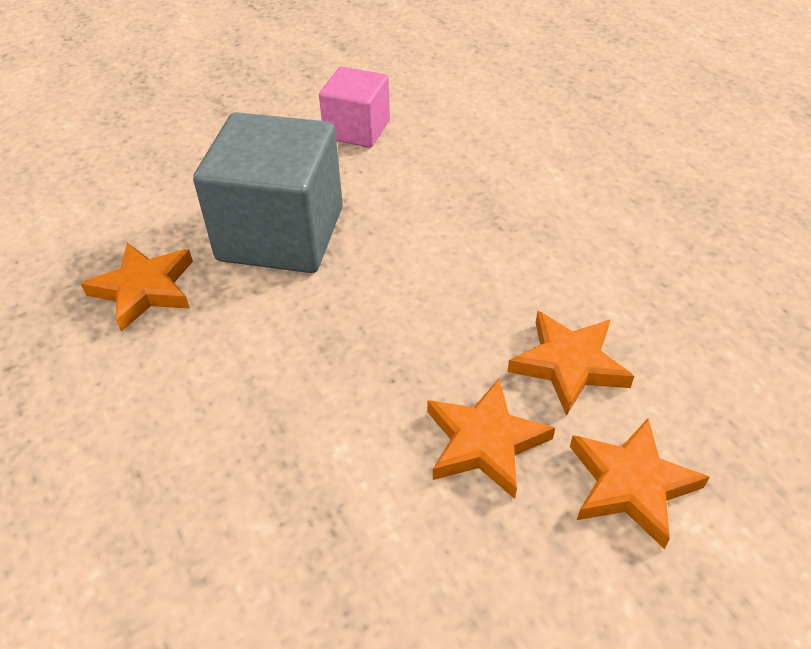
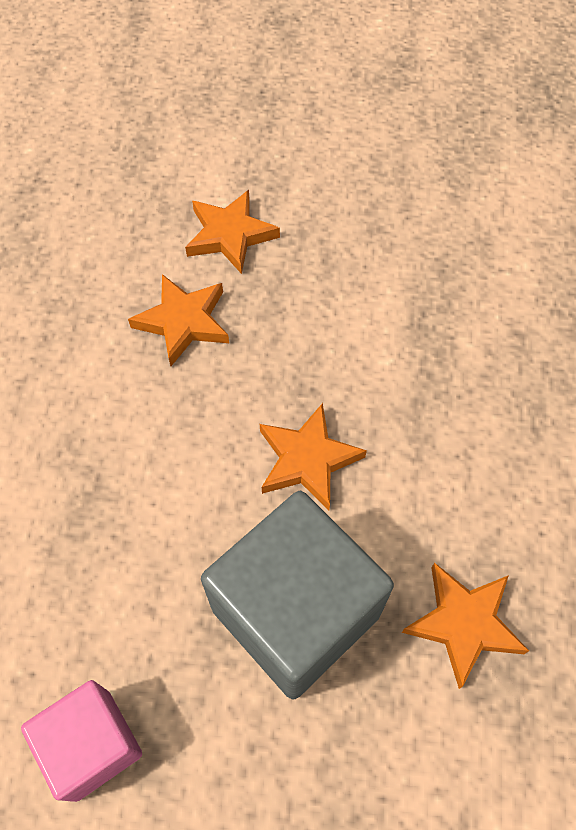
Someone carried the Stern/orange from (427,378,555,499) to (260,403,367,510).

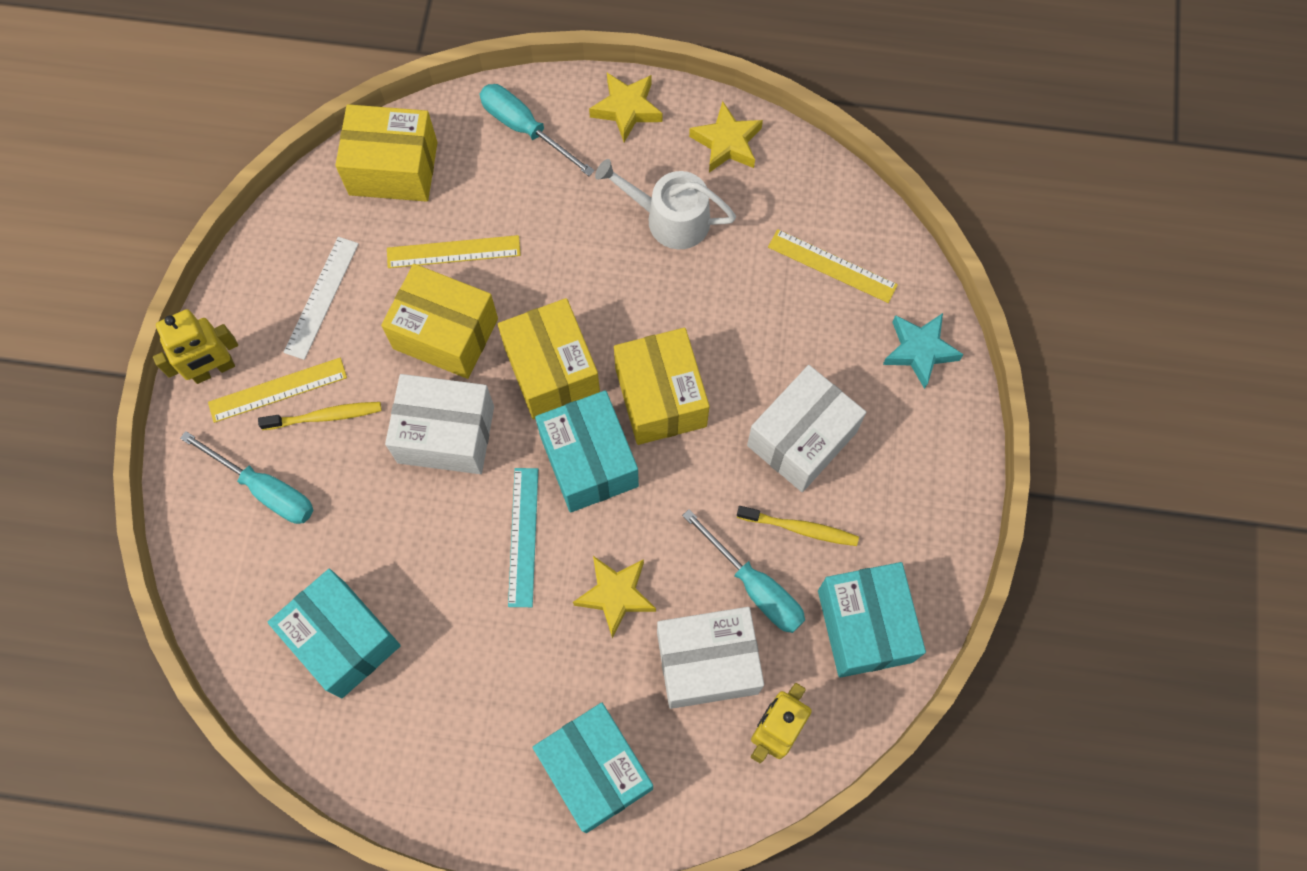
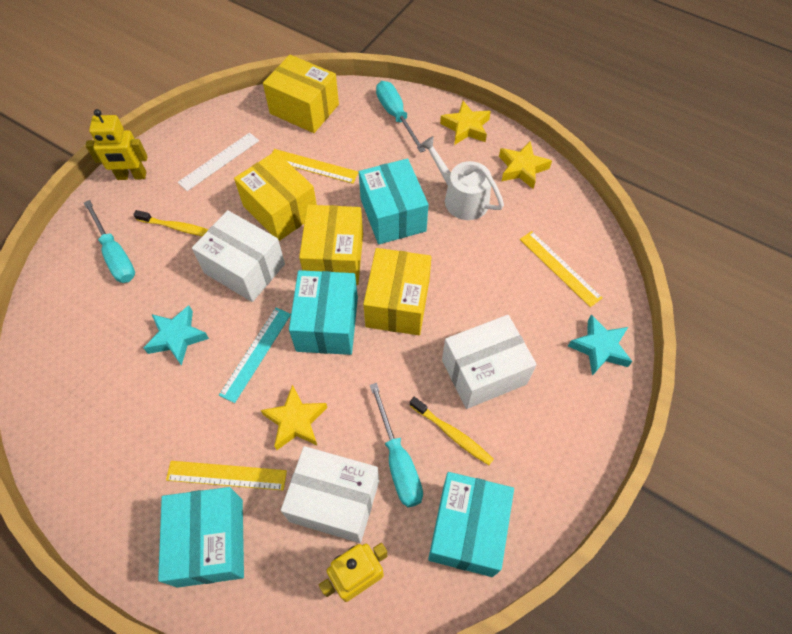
Someone carried the Lineal/gelb from (208,358,347,423) to (166,461,287,491).
Someone carried the Schachtel/türkis from (268,569,401,699) to (359,159,428,244).
Someone put down the Stern/türkis at (144,305,209,366).

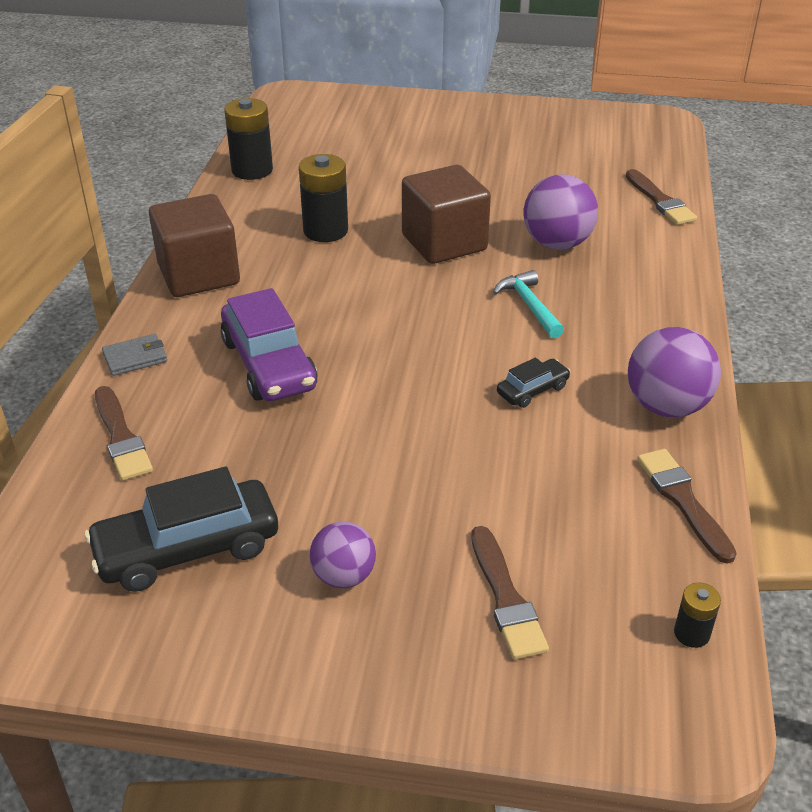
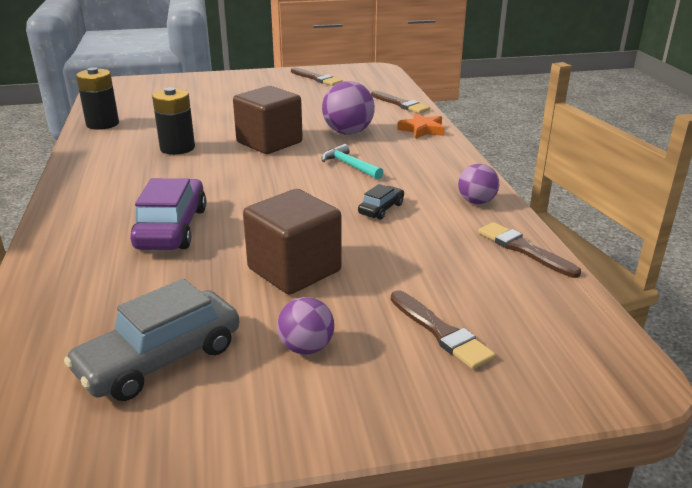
Someone repainted the Auto/schwarz at (85,467,278,592), which became the Auto/grau at (64,279,239,401).
Someone carried the Pinsel/braun from (95,386,153,481) to (291,68,343,86).
Someone took away the Geldbörse/grau at (102,334,167,376).
Someone carried the Kubus/braun from (149,194,240,297) to (243,189,342,295).
Someone rotated the Auto/lila at (220,288,318,401) by 135 degrees counterclockwise.
Someone scaled the Ball/lila at (628,327,721,417) by 0.62.
Someone took away the Batterie/schwarz at (674,582,721,648).
Someone put down the Stern/orange at (397,113,445,139).

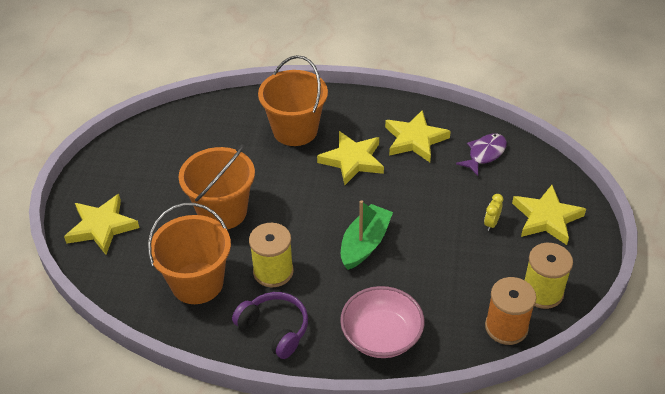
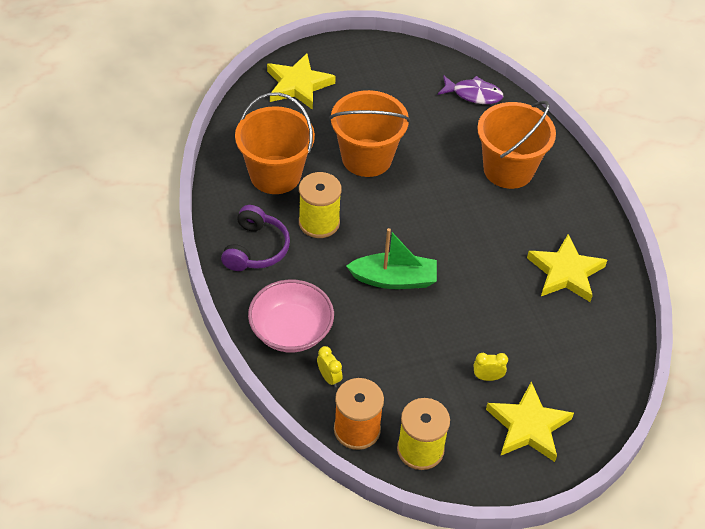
Someone took away the Stern/gelb at (317,131,384,185).
Someone carried the Fisch/lila from (456,134,507,176) to (438,75,503,104).
Someone put down the Wecker/gelb at (317,346,343,387).

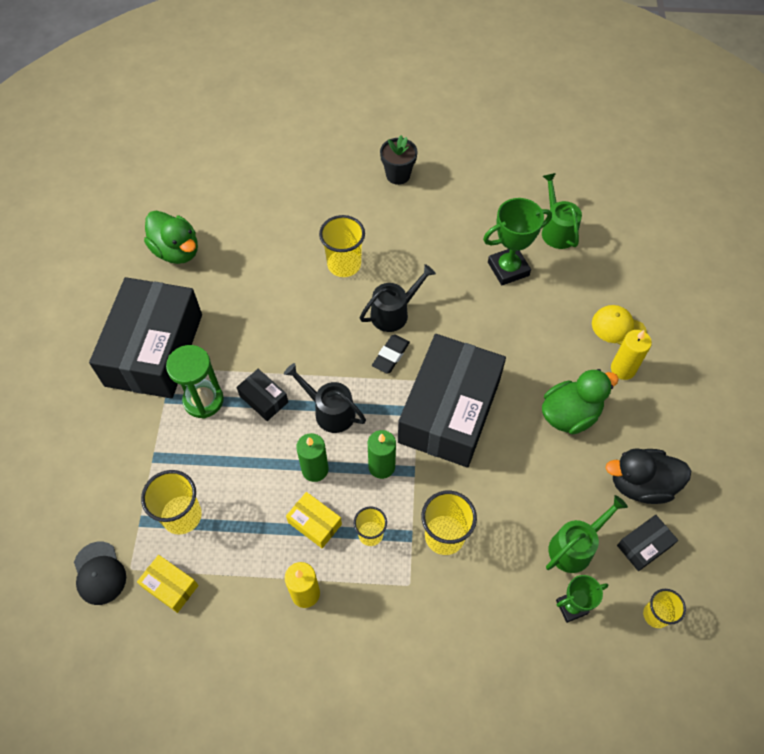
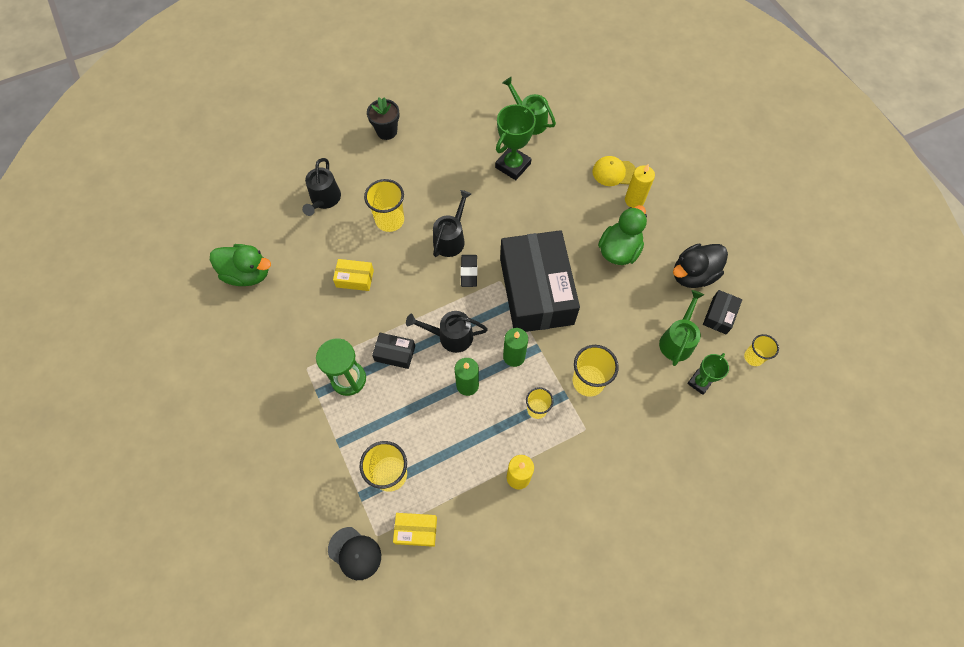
Someone took away the Schachtel/schwarz at (89,277,202,399).
Someone carried the Schachtel/gelb from (286,492,342,548) to (333,259,374,291).
Someone put down the Gießkanne/schwarz at (302,158,341,216).

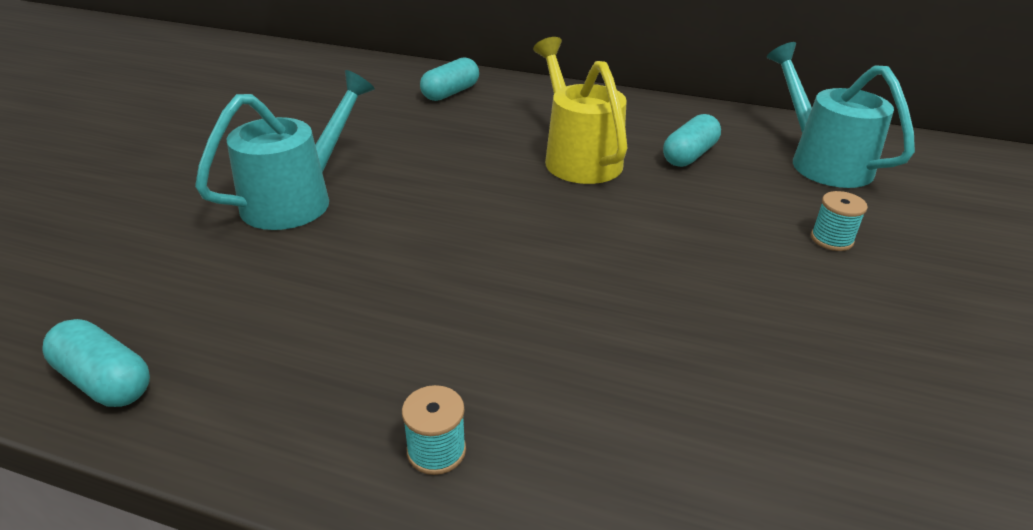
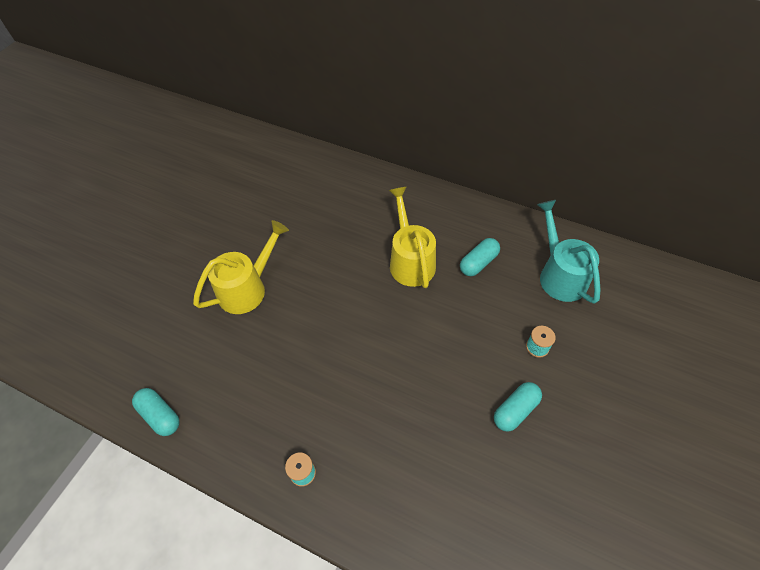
Someone repainted the Gießkanne/türkis at (195,70,375,230), which became the Gießkanne/gelb at (193,220,289,314).
Someone carried the Kapsel/türkis from (420,58,479,101) to (494,382,542,432).

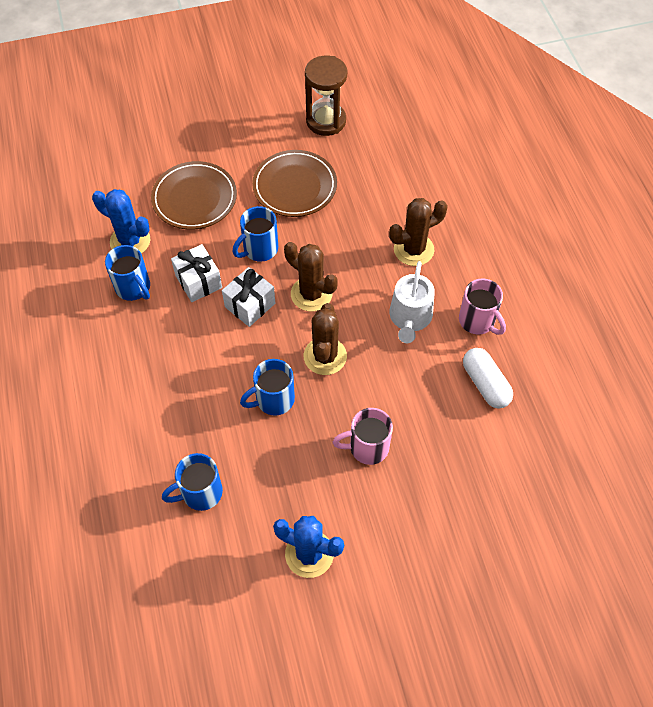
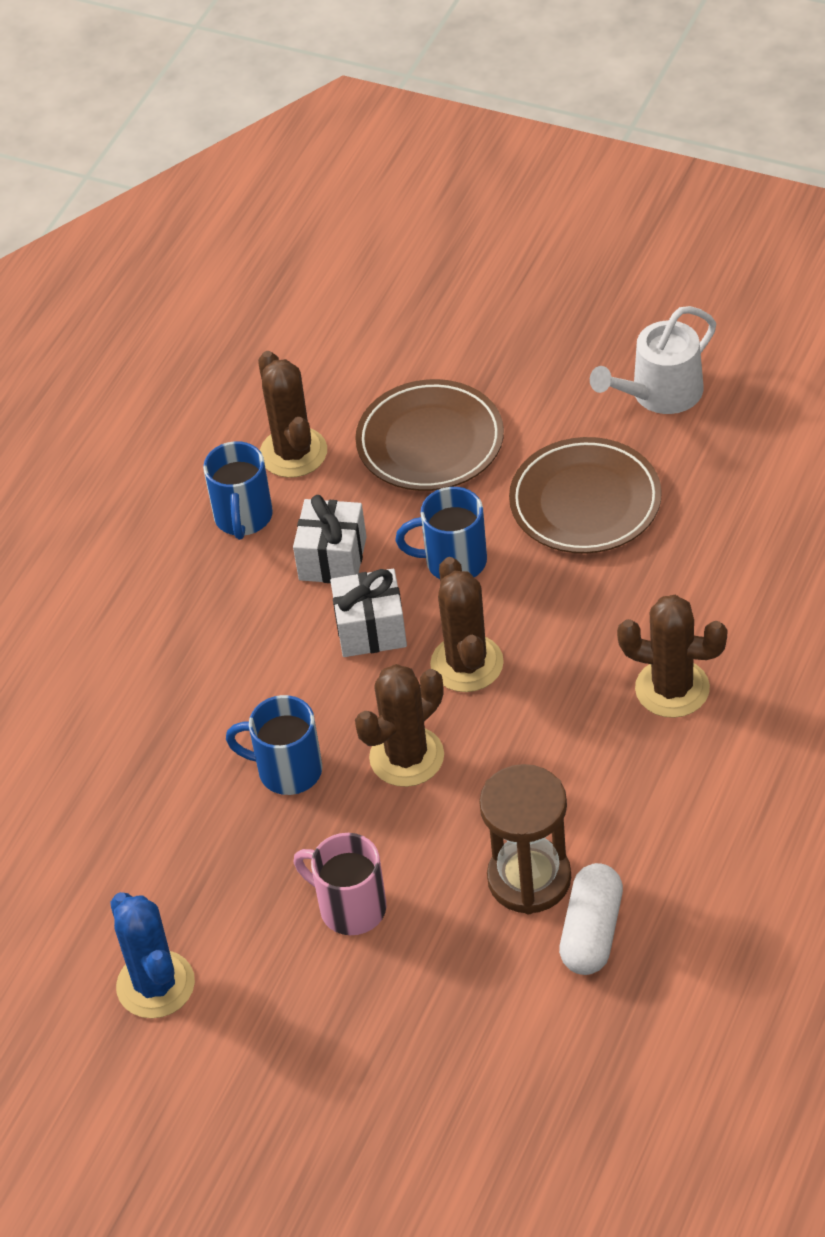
Someone repainted the Kaktus/blau at (92,189,150,254), which became the Kaktus/braun at (258,351,327,478).
Someone took away the Tasse/blau at (162,453,223,511).
Someone carried the Sanduhr/braun from (305,56,347,136) to (479,764,571,914).
Someone carried the Gießkanne/weiß from (389,261,435,343) to (590,306,716,414).
Someone took away the Tasse/rosa at (459,278,506,335).

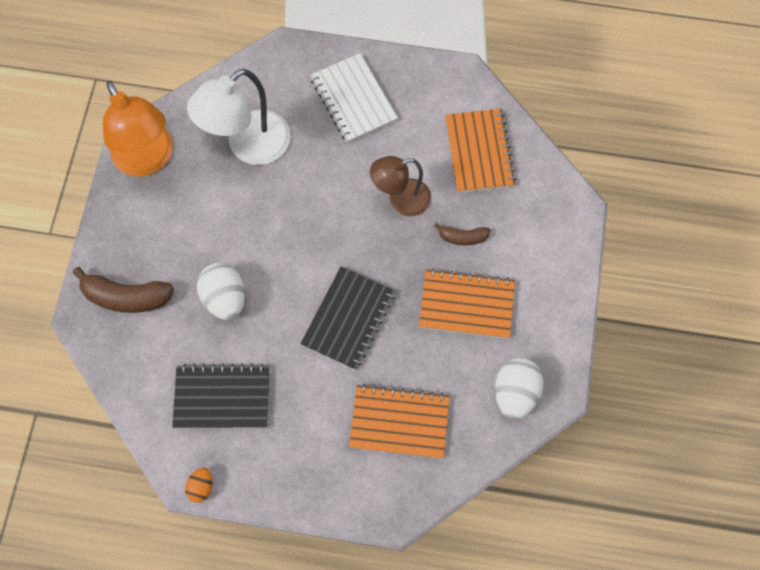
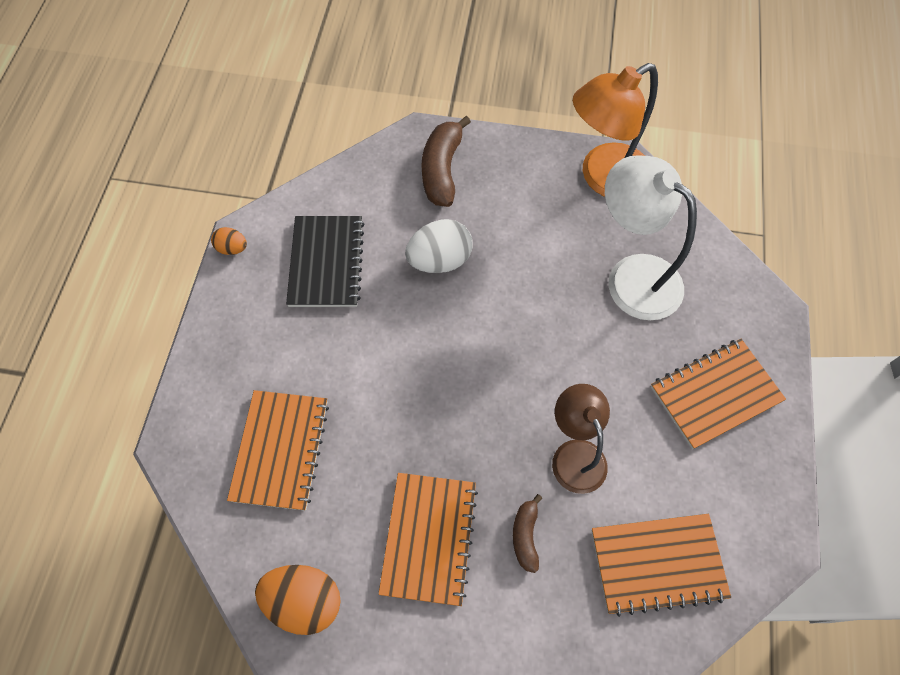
Someone took away the Notizbuch/schwarz at (301,266,395,370).
Someone repainted the Notizbuch/weiß at (310,53,398,143), which became the Notizbuch/orange at (651,339,786,449).
Someone repainted the Ei/weiß at (495,358,544,419), which became the Ei/orange at (255,565,341,635).

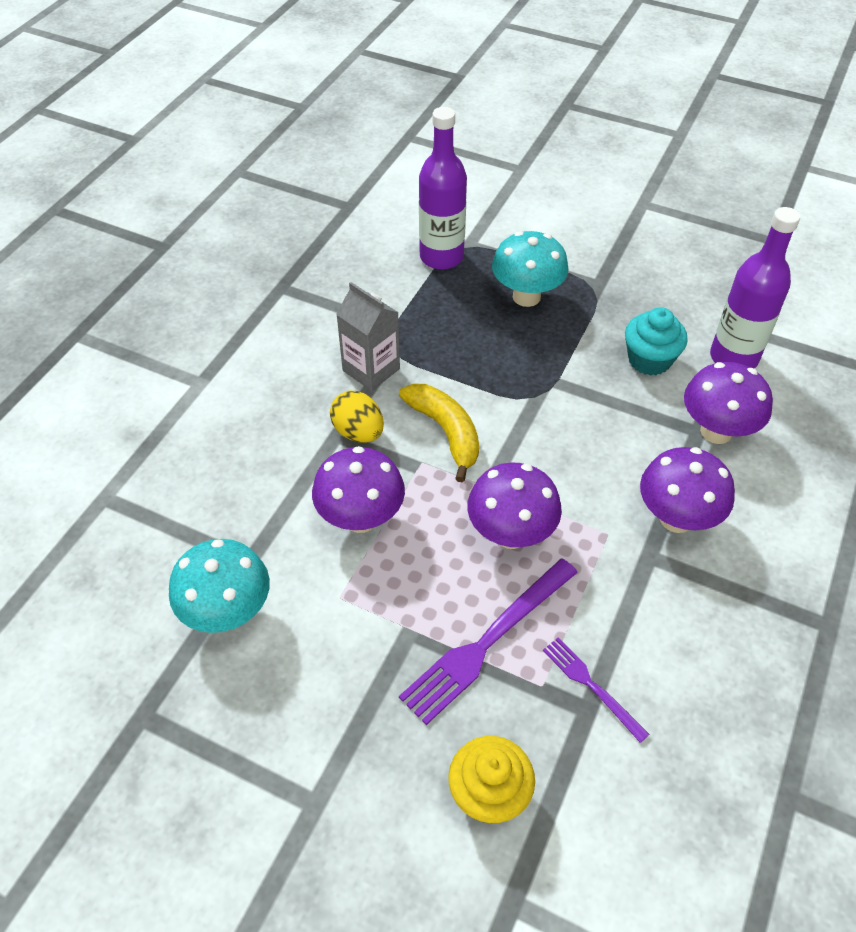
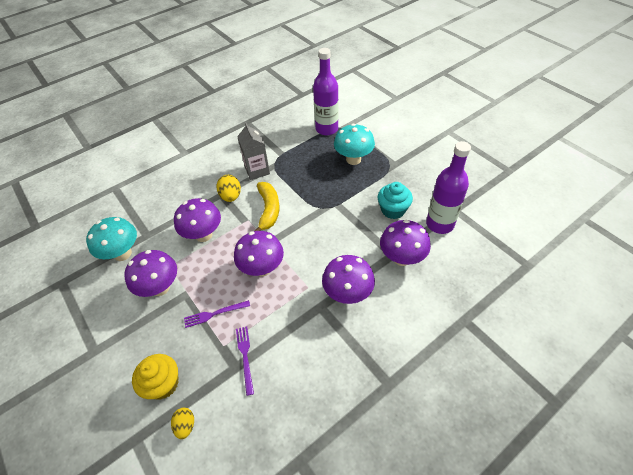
Someone scaled the Gabel/lila at (399,559,578,725) by 0.56.
Someone put down the Pilz/lila at (124,250,177,297).
Someone put down the Ei/gelb at (171,408,194,439).

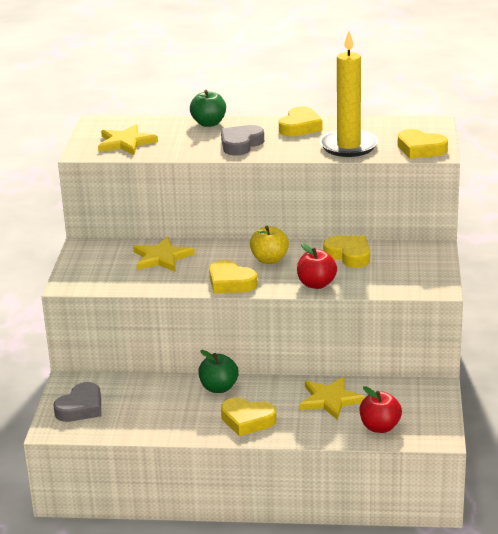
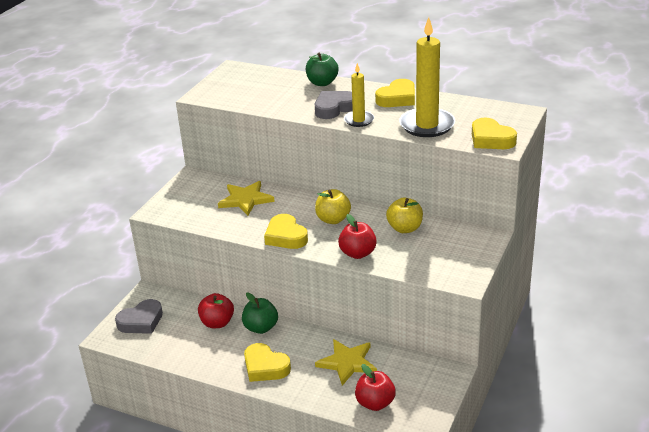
Someone took away the Stern/gelb at (98,124,158,155).
Someone swapped the Herz/gelb at (323,236,370,268) for the Apfel/gelb at (386,198,423,233).
Someone put down the Apfel/rot at (198,293,234,328).
Someone put down the Kerze/gelb at (344,63,374,127).

